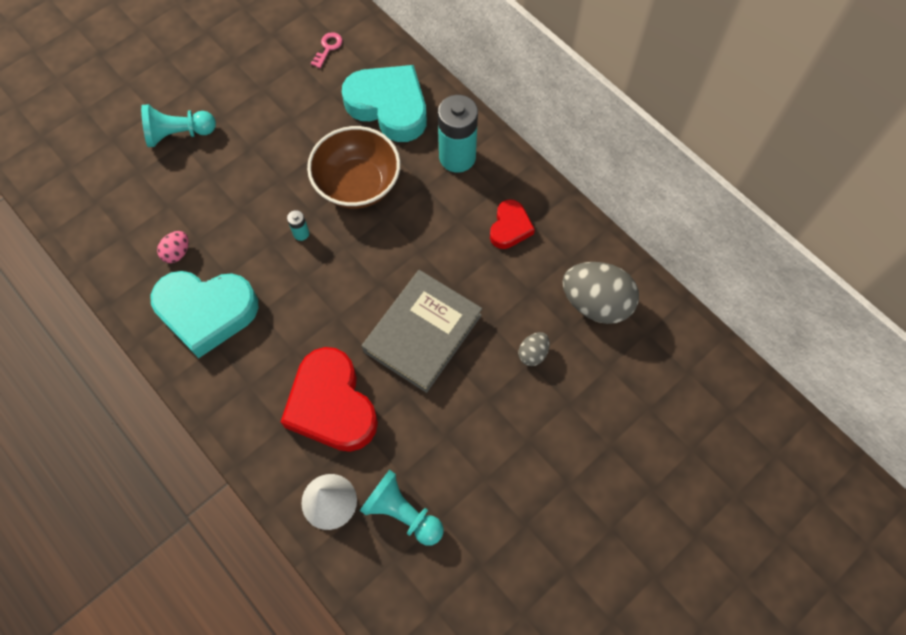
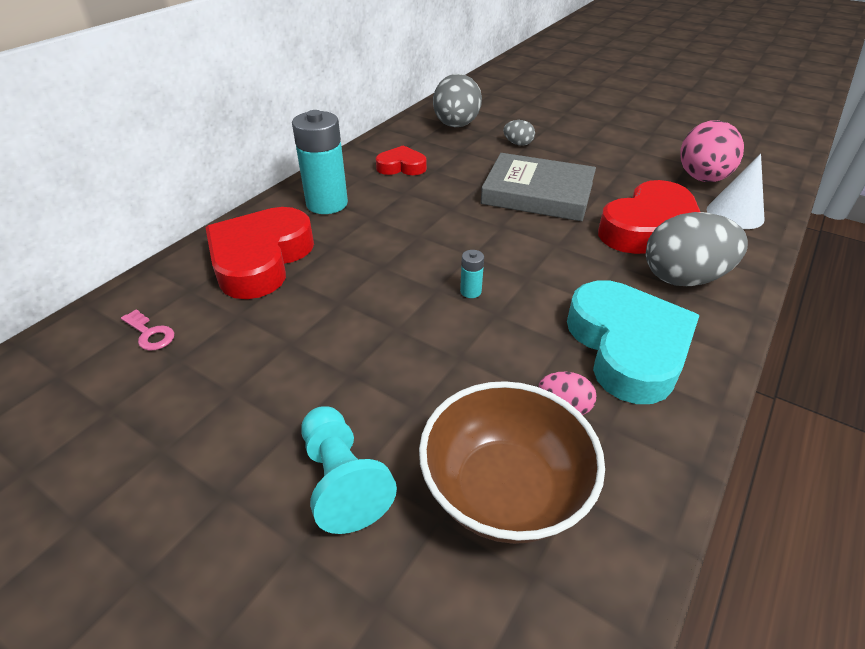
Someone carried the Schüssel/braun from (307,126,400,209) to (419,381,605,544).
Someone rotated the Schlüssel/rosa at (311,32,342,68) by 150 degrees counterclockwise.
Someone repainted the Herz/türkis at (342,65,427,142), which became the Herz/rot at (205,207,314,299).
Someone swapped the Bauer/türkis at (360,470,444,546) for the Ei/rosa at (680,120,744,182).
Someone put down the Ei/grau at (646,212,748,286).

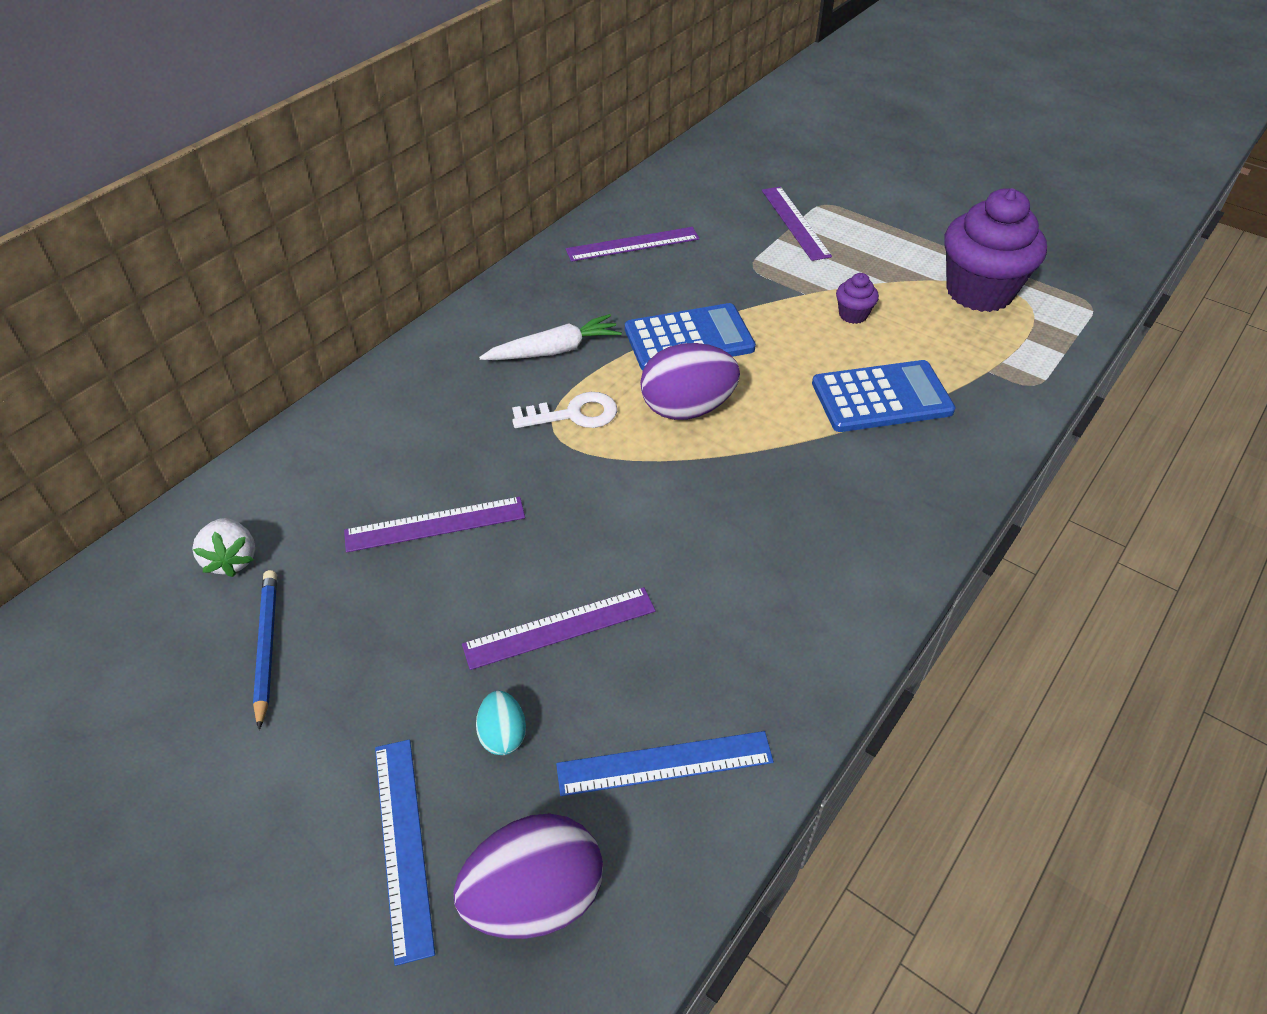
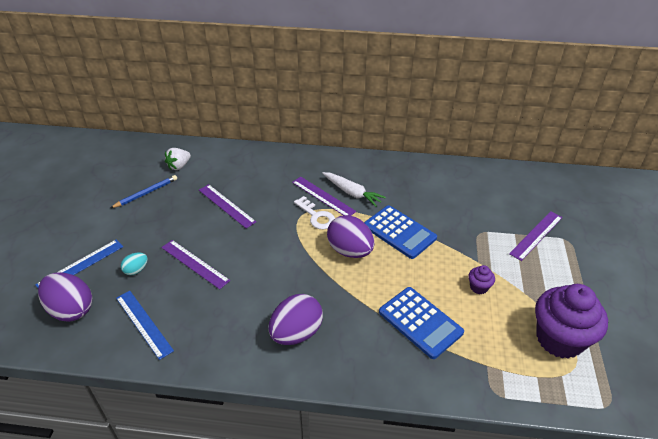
Someone carried the Lineal/lila from (566,227,700,262) to (292,177,356,216).
Someone put down the Ei/lila at (269,294,323,345).

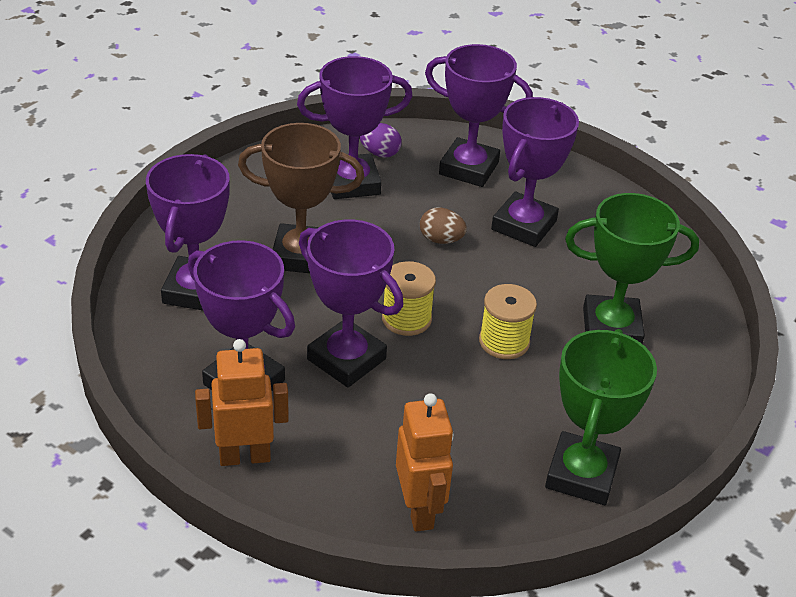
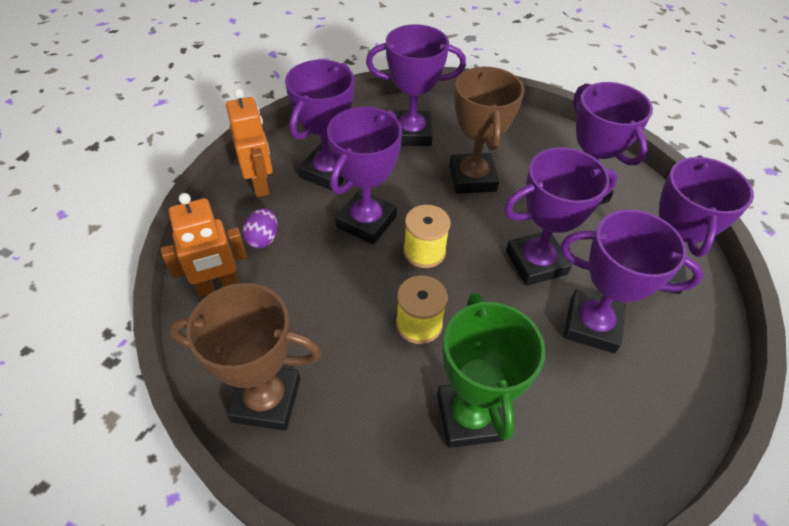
Someone carried the Ei/lila from (359,123,402,158) to (242,208,278,248).
Someone swapped the Ei/braun at (420,207,467,244) for the Pokal/lila at (504,147,618,286).
Someone repainted the Pokal/grün at (545,329,657,505), which became the Pokal/braun at (168,283,322,431).

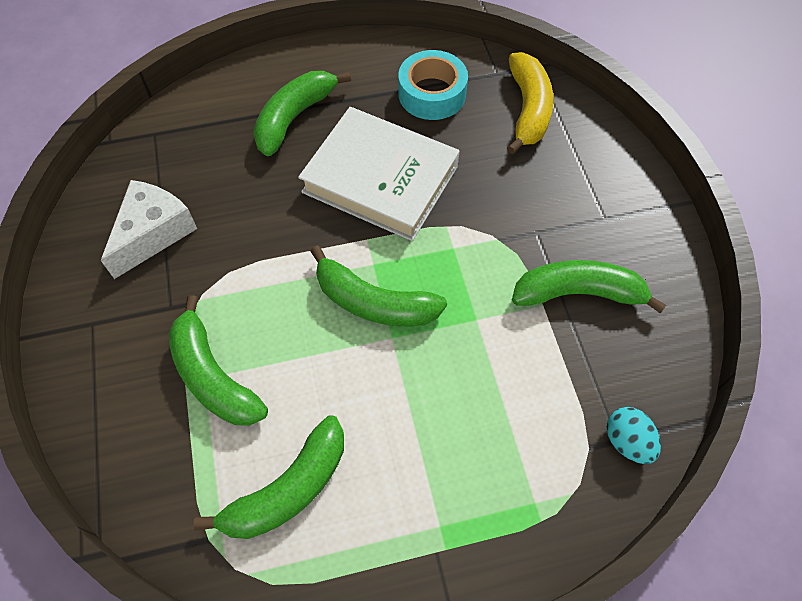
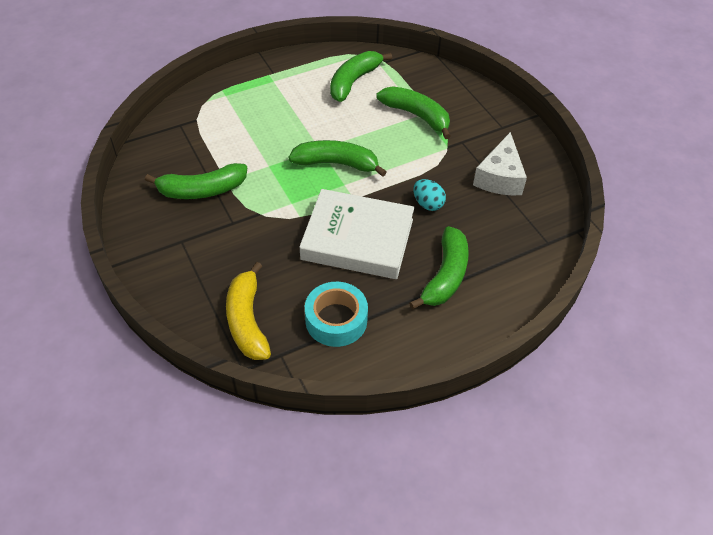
Someone carried the Ei/türkis from (607,407,661,464) to (413,179,446,211).

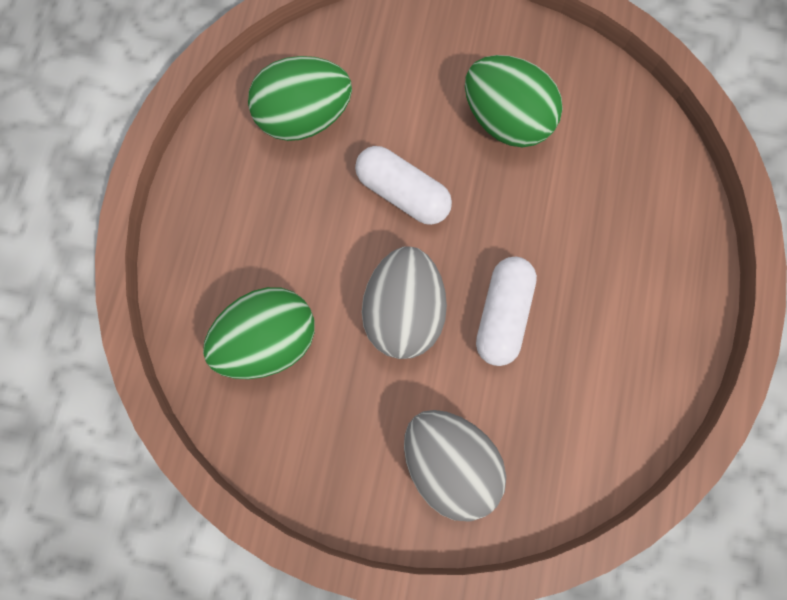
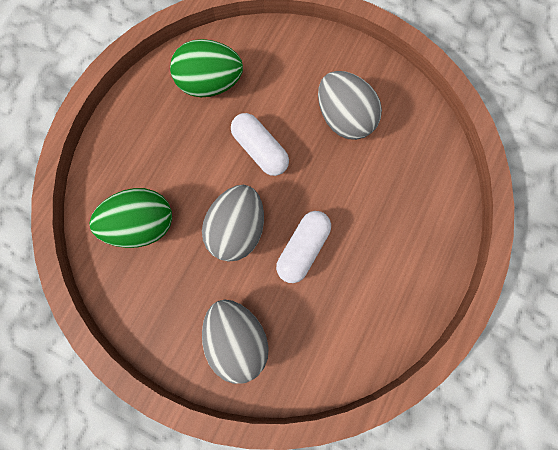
Someone repainted the Ei/grün at (465,55,563,147), which became the Ei/grau at (318,71,382,140).

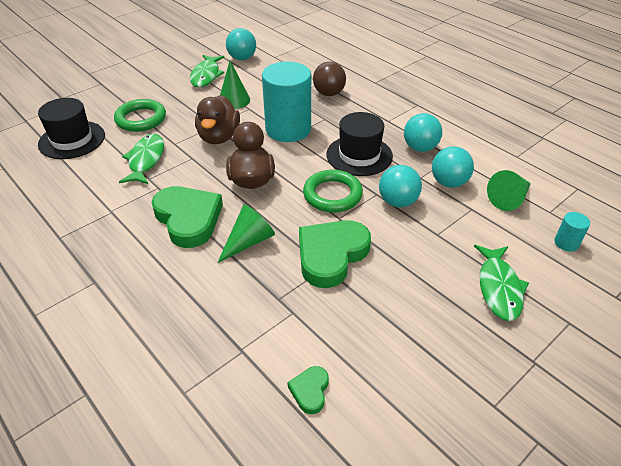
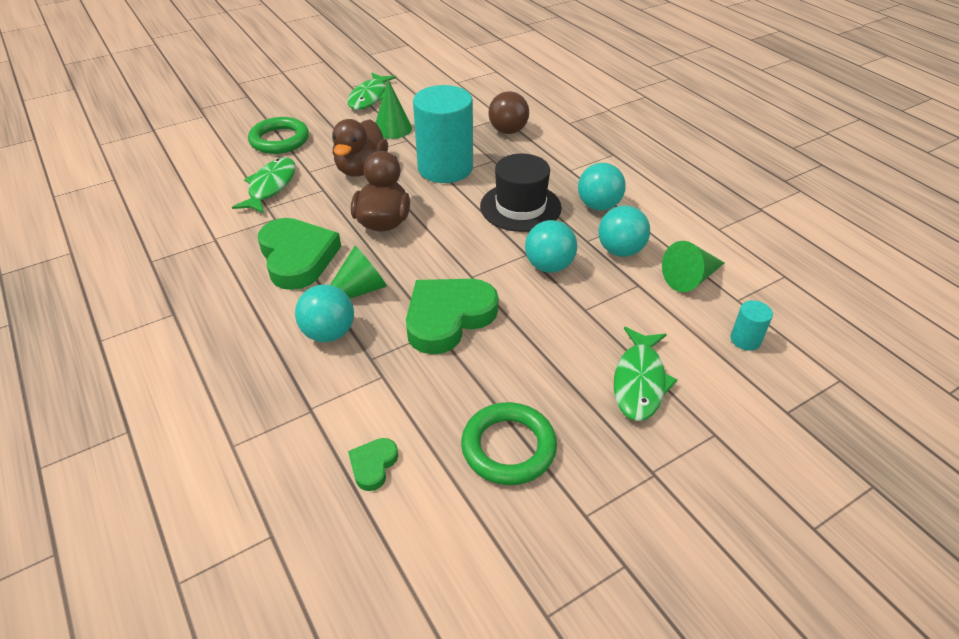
Someone took away the Hut/schwarz at (38,98,105,159).
Someone carried the Ball/türkis from (226,28,256,60) to (295,285,354,342).
Someone carried the Ring/grün from (303,170,363,212) to (461,402,557,485).

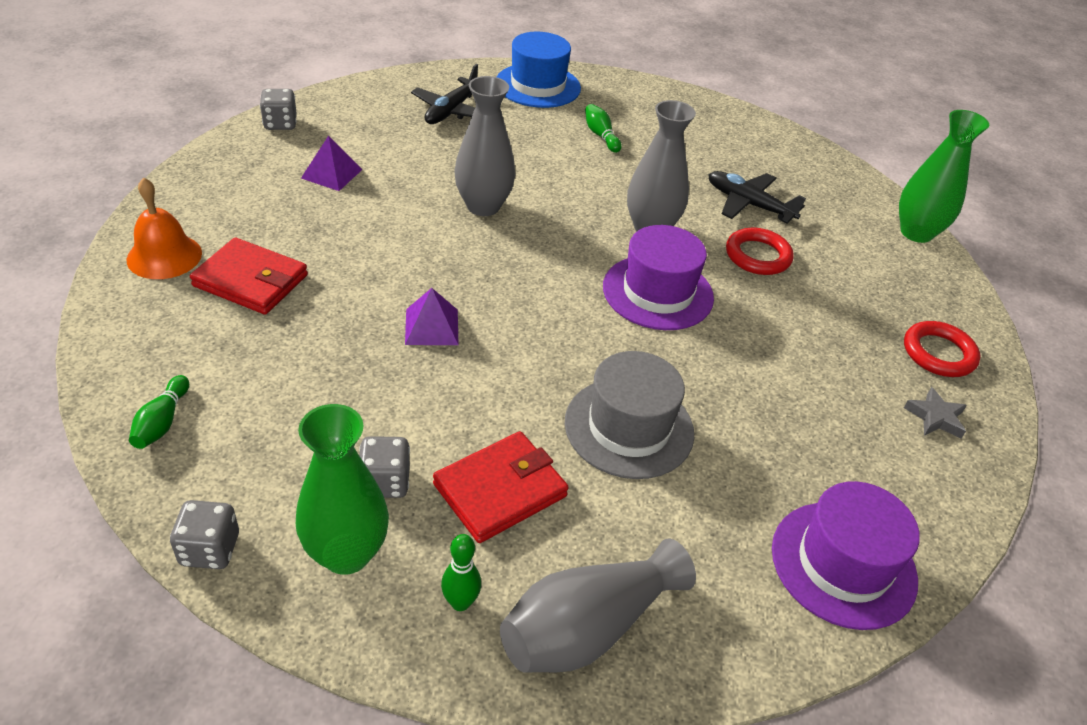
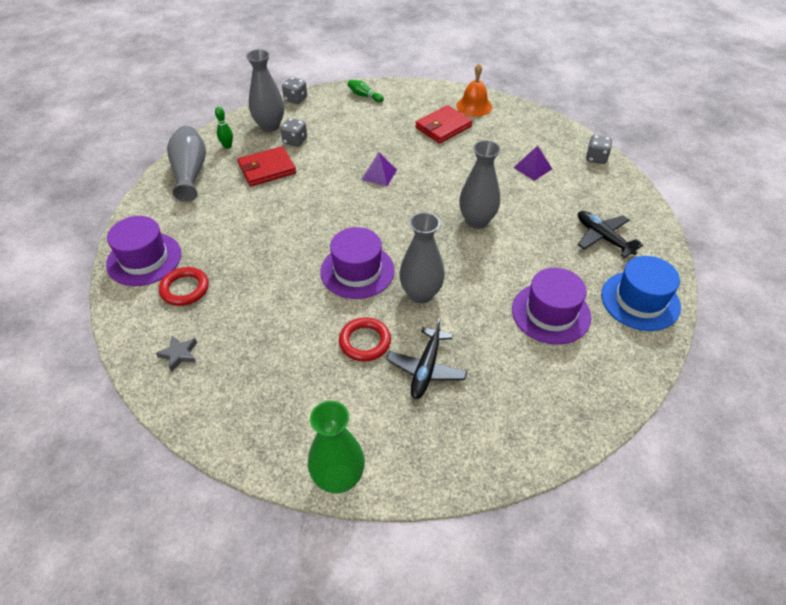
Someone repainted the Vase/grün at (296,404,389,575), which became the Vase/grau at (246,49,284,132).
Someone rotated the Geldbörse/rot at (433,431,569,543) by 75 degrees clockwise.
Someone took away the Hut/grau at (565,351,694,479).
Someone swapped the Bowlingkegel/grün at (585,104,622,153) for the Hut/lila at (512,268,591,345).
Someone rotated the Flugzeug/schwarz at (708,171,806,223) by 135 degrees clockwise.
Someone carried the Ring/rot from (904,321,981,377) to (159,267,209,306).

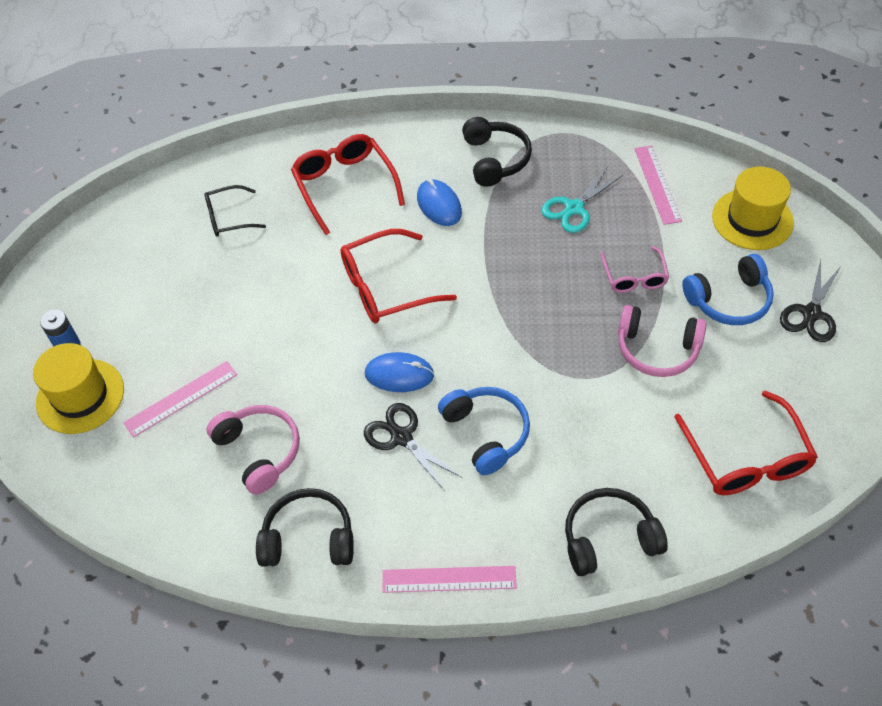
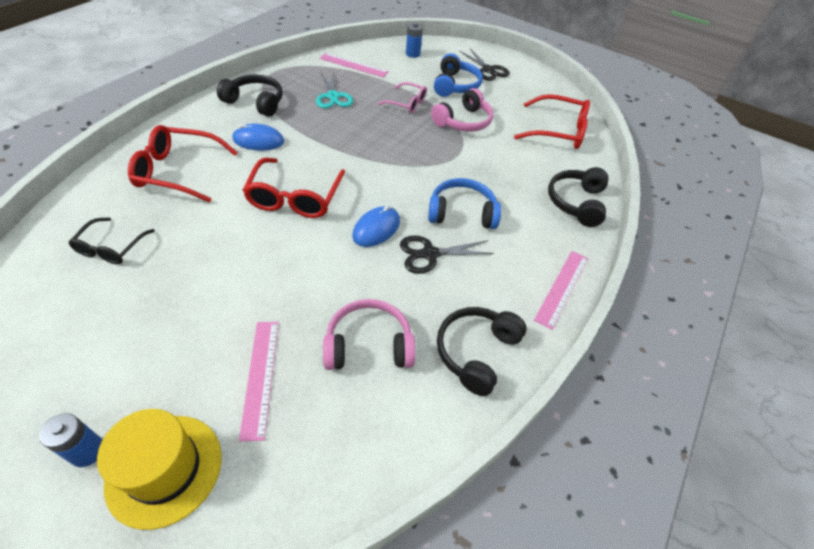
Someone swapped the Hut/gelb at (712,167,794,250) for the Batterie/blau at (406,23,423,58).

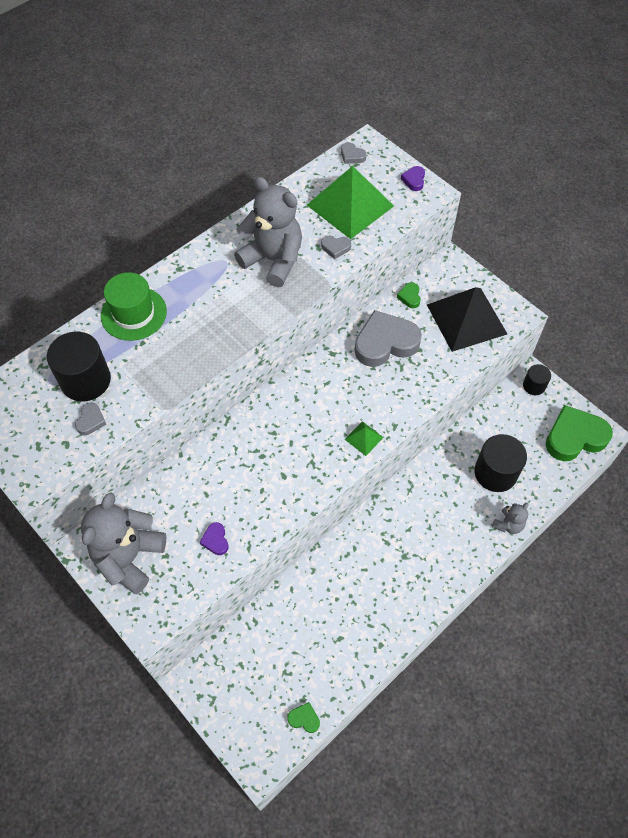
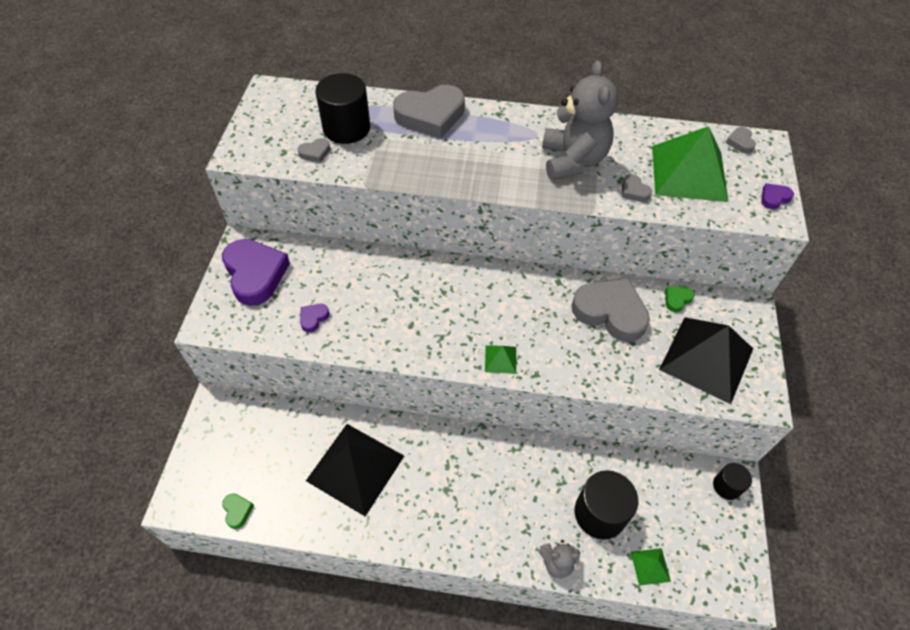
Someone swapped the Teddybär/grau at (81,492,166,594) for the Herz/lila at (222,239,290,306).
Someone swapped the Hut/grün at (101,272,167,341) for the Herz/grau at (393,85,465,139).
Someone took away the Herz/grün at (546,405,613,461).
Someone put down the Pyramide/schwarz at (306,424,404,516).
Someone put down the Pyramide/grün at (631,548,671,586).

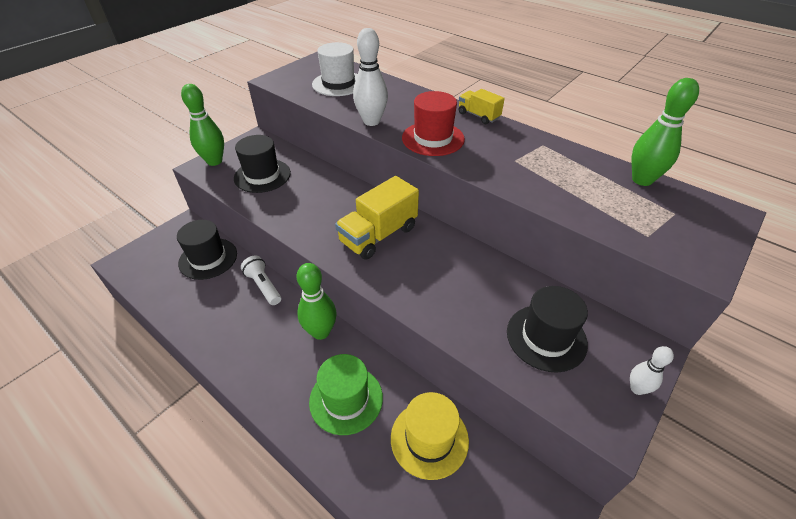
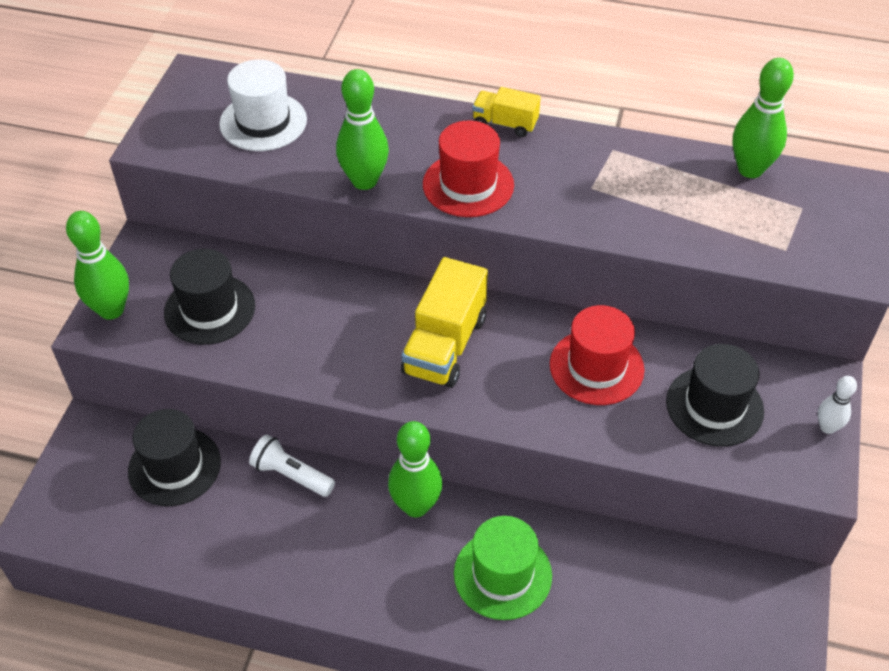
Someone repainted the Bowlingkegel/weiß at (353,28,388,126), which became the Bowlingkegel/grün at (336,69,389,190).
Someone took away the Hut/gelb at (391,392,469,480).
Someone put down the Hut/rot at (550,305,644,405).

